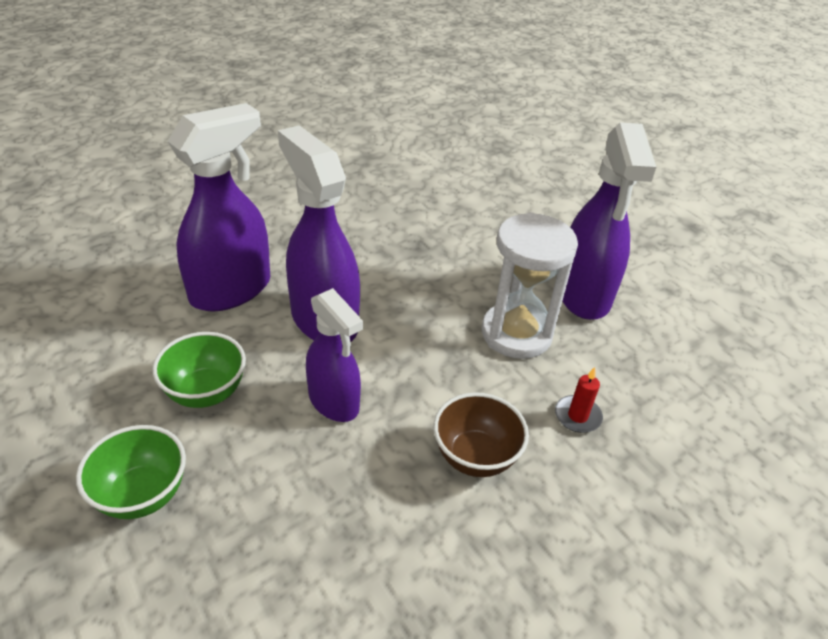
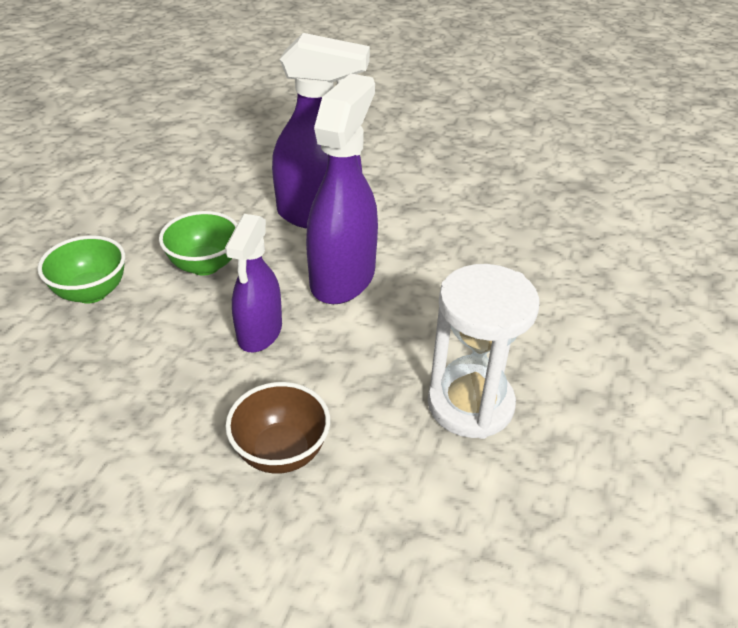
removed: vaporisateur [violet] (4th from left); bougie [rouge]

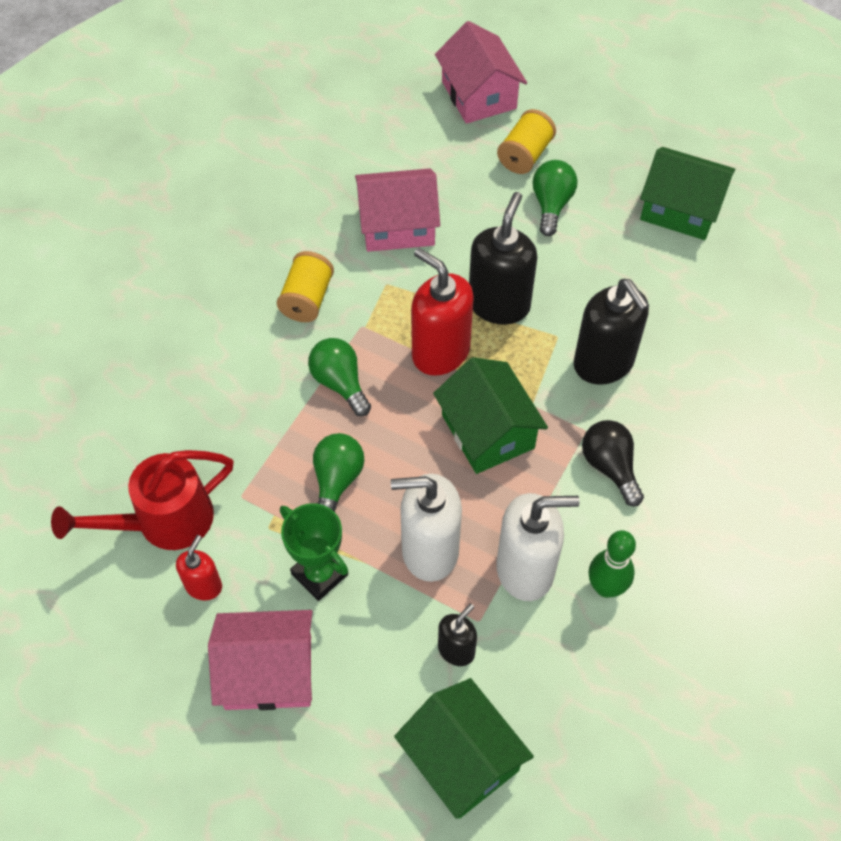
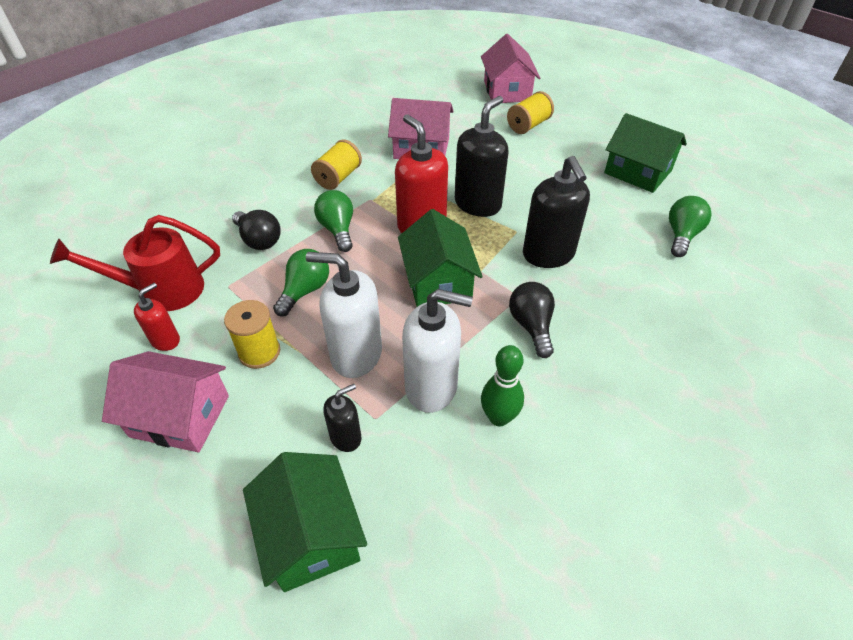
added: ampoule [noir] (1st from left)
moved: ampoule [vert] (3rd from left)
replaced: trophée [vert] to bobine [jaune] (1st from left)

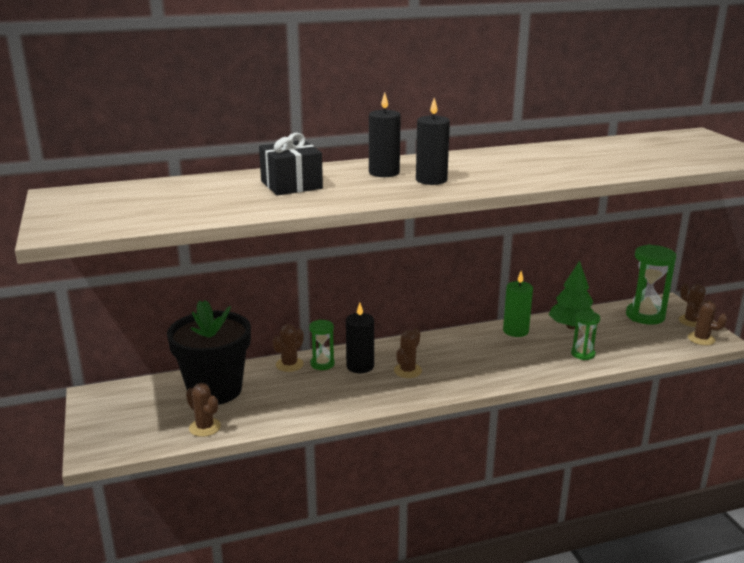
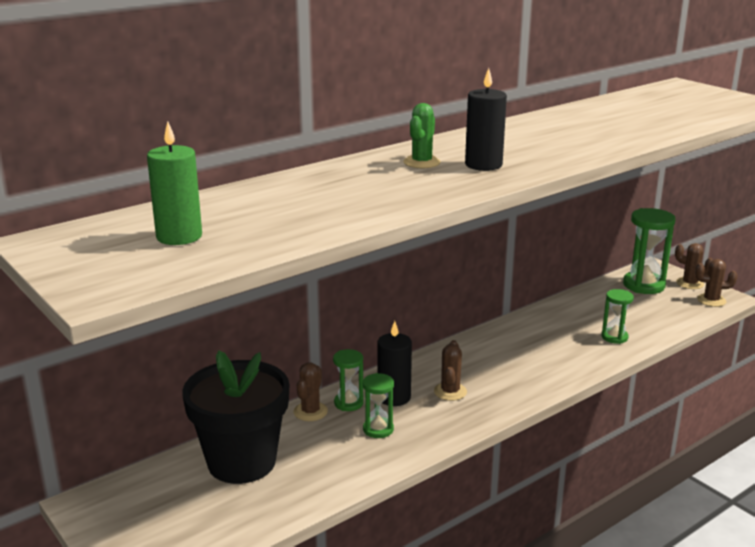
removed: cadeau [noir]; arbre [vert]; cactus [marron] (1st from left)
added: sablier [vert] (2nd from left)
moved: bougie [vert]
replaced: bougie [noir] (2nd from left) to cactus [vert]

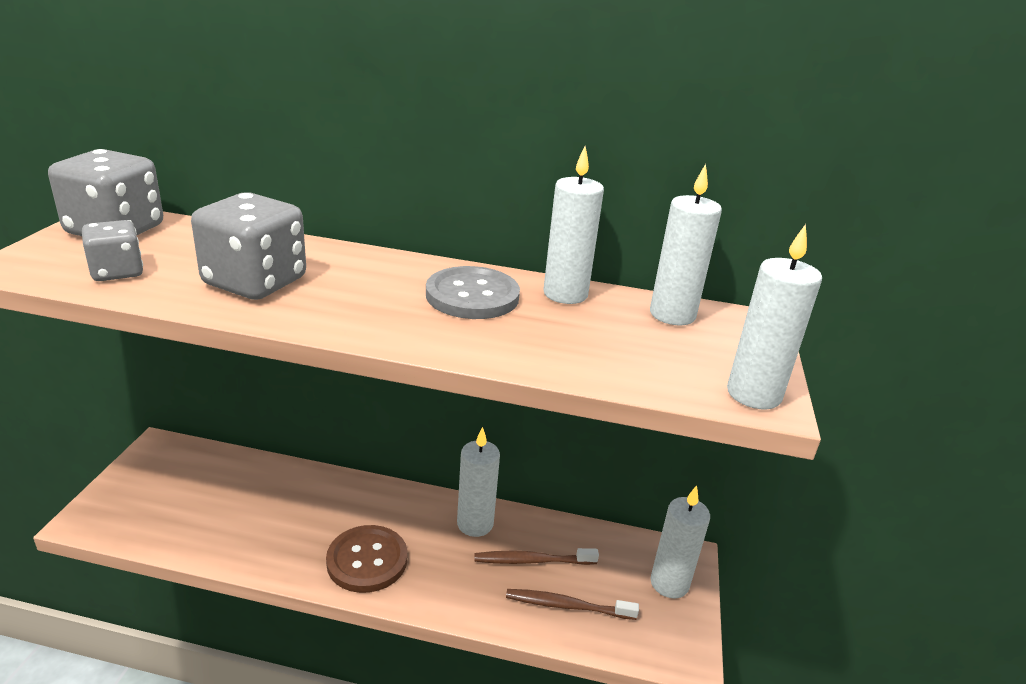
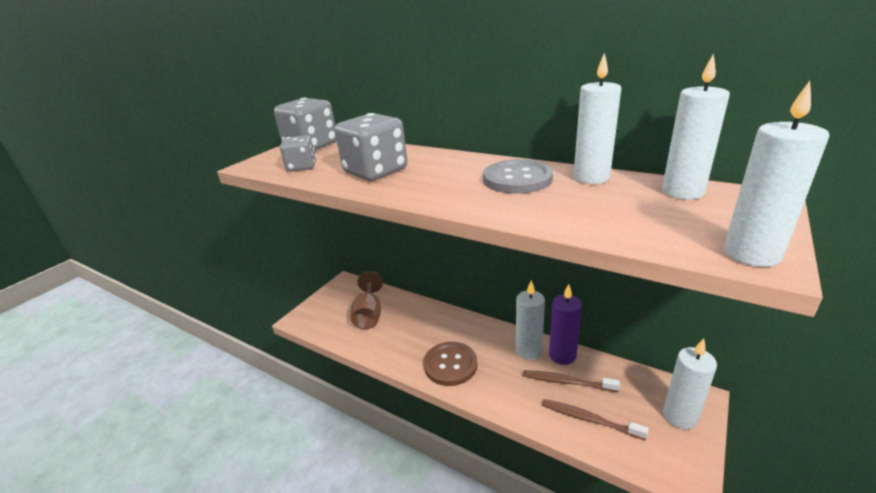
added: verre à pied [marron]; bougie [violet]

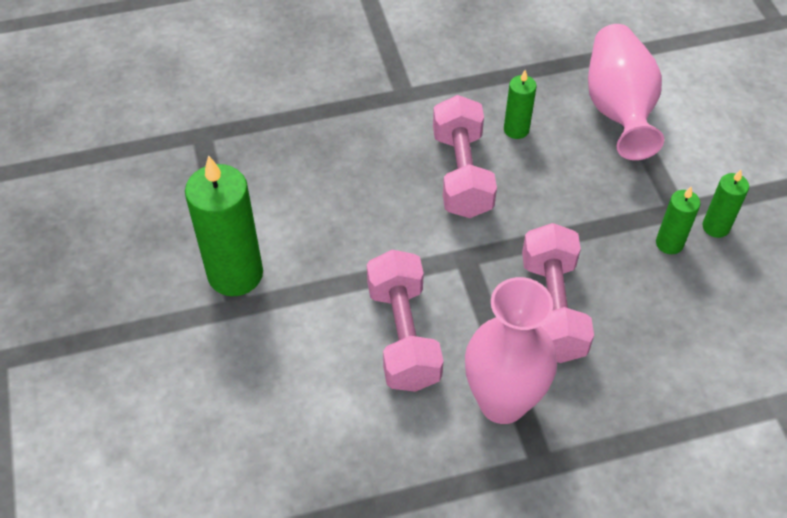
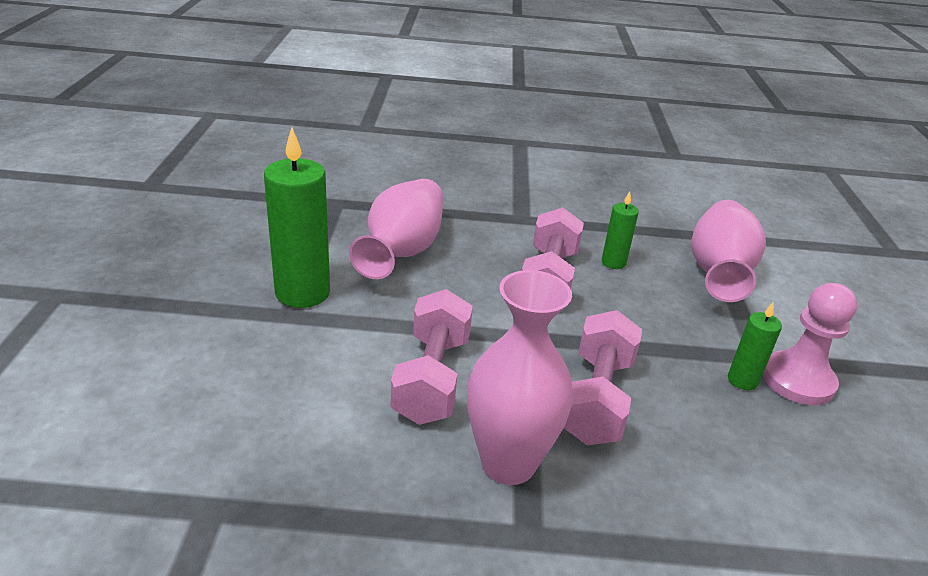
added: vase [rose] (1st from left)
replaced: bougie [vert] (4th from left) to pion [rose]

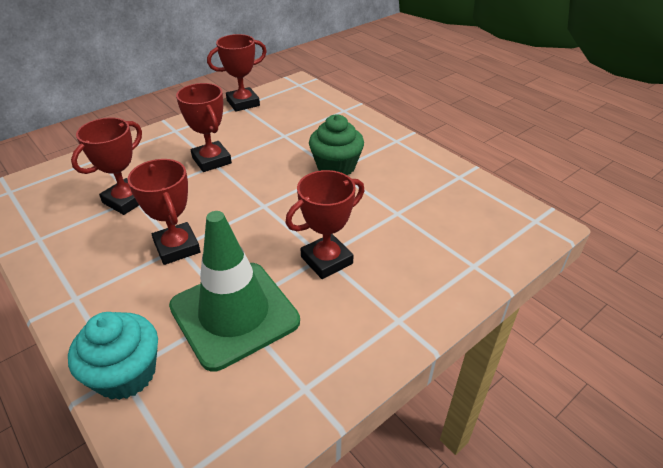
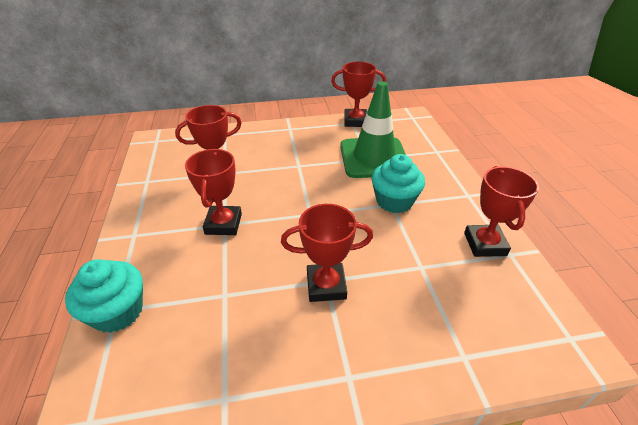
moved: trophée [rouge] (3rd from left in the first image) to trophée [rouge] (5th from left); cône de chantier [vert]
recoloured: muffin [vert] to muffin [turquoise] (2nd from left)

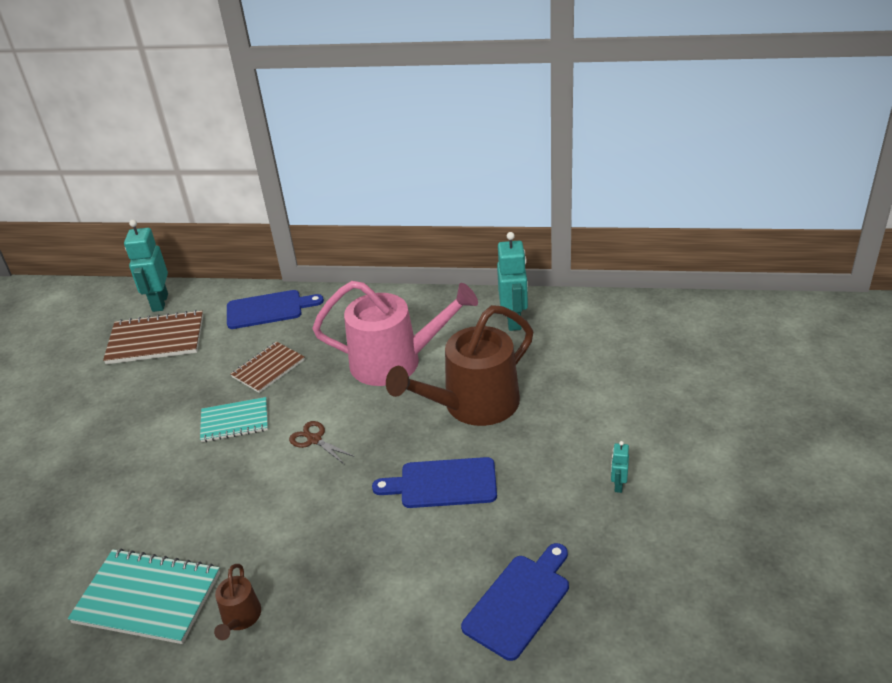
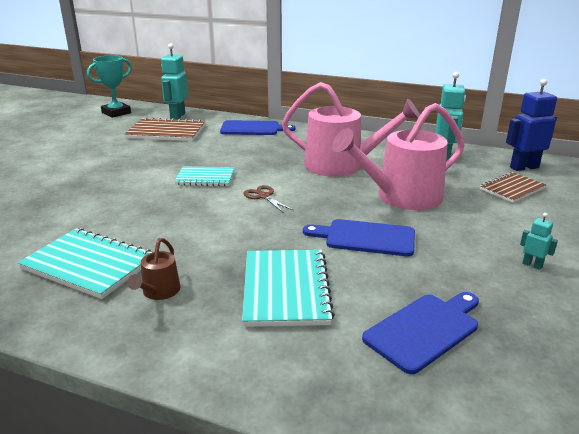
added: trophée [turquoise]; robot [bleu]; carnet [turquoise] (3rd from left)
moved: carnet [marron] (2nd from left)
recoloured: arrosoir [marron] (2nd from left) to arrosoir [rose] (2nd from left)
turned: robot [turquoise] (3rd from left) 105 degrees clockwise

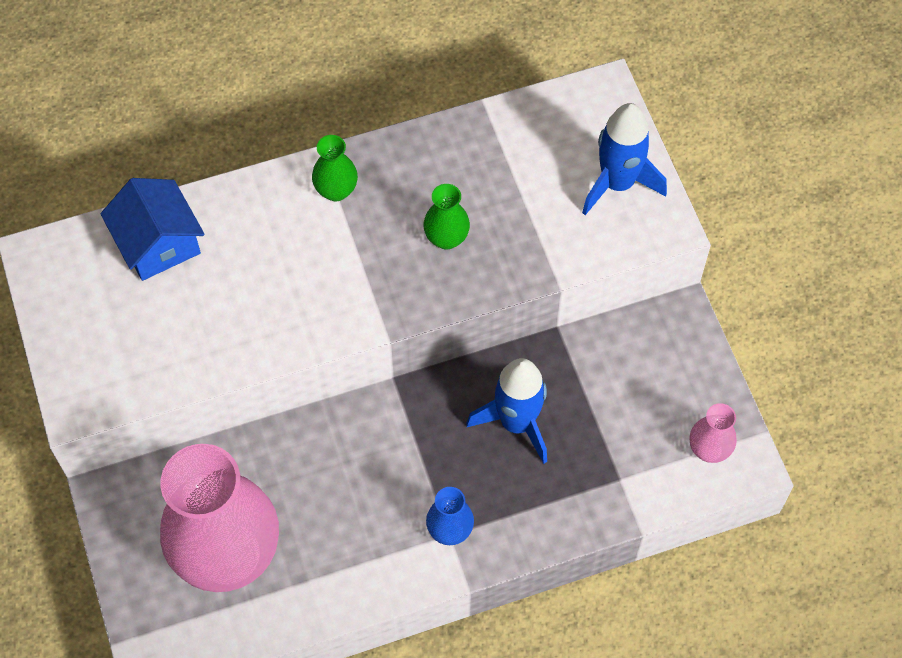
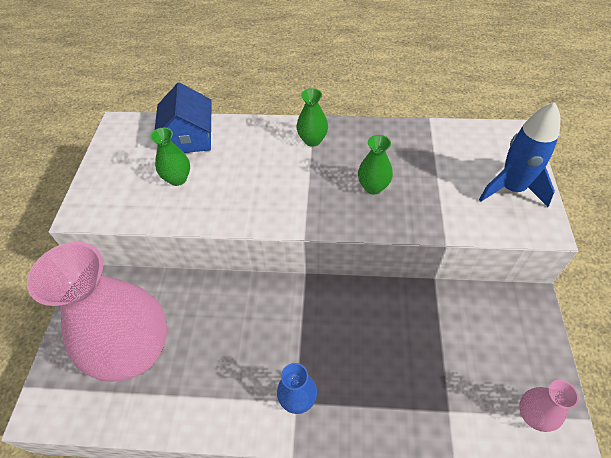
removed: fusée [bleu] (1st from left)
added: vase [vert] (1st from left)

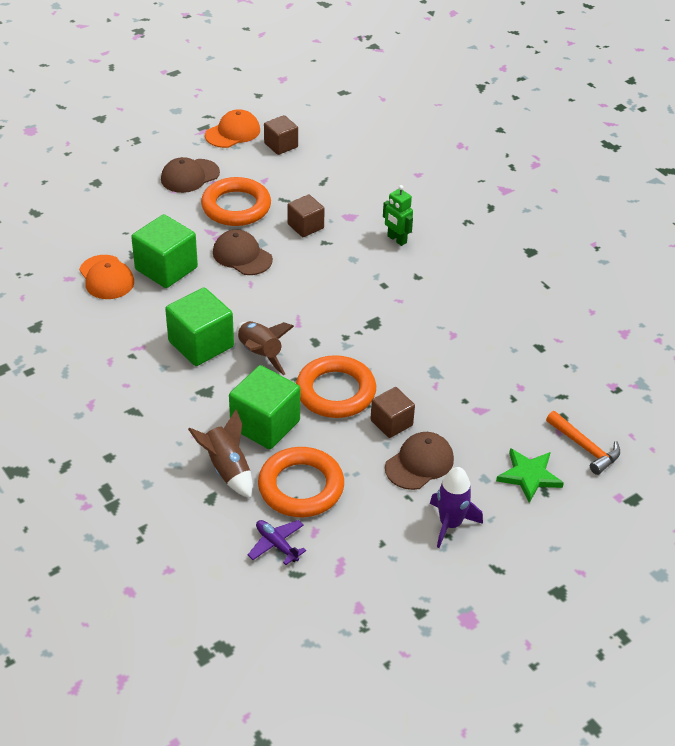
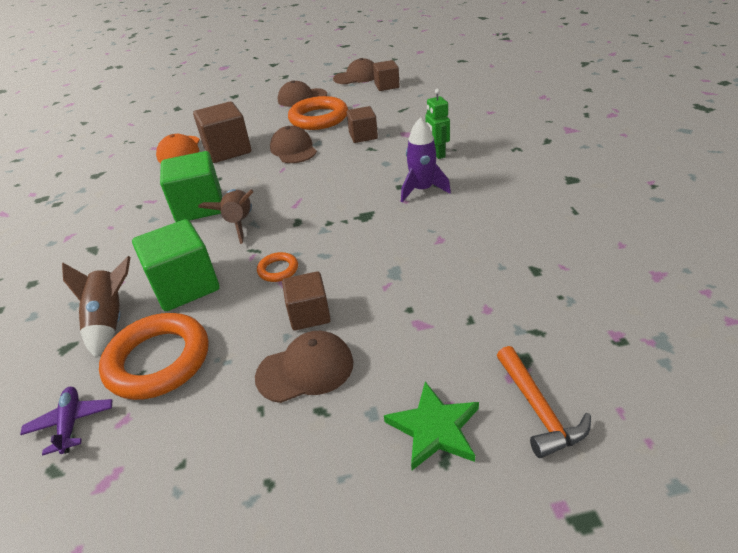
moved: fusée [violet]
recoloured: casquette [orange] (2nd from left) to casquette [marron] (4th from left); cube [vert] (1st from left) to cube [marron] (1st from left)
resized: anneau [orange] (3rd from left in the first image) x0.46

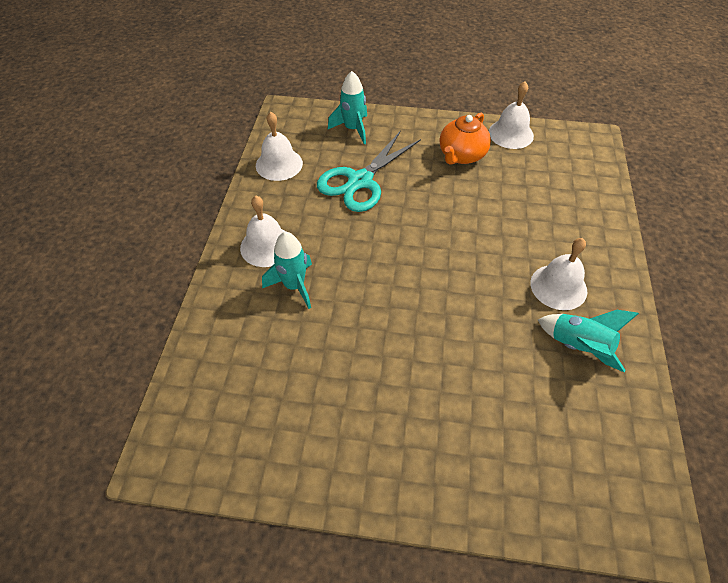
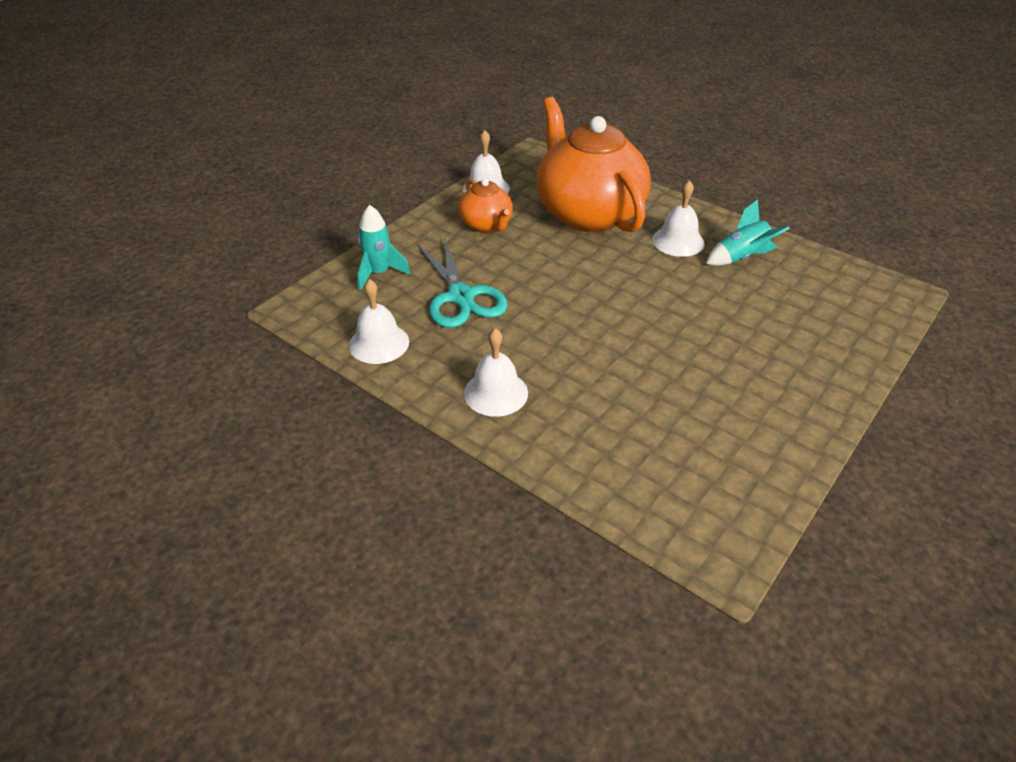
removed: fusée [turquoise] (1st from left)
added: théière [orange] (2nd from left)

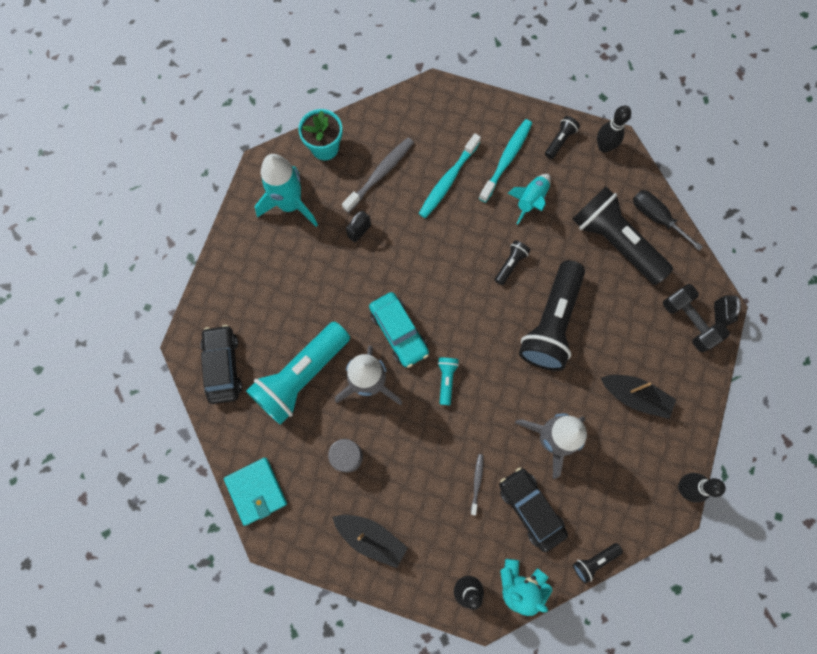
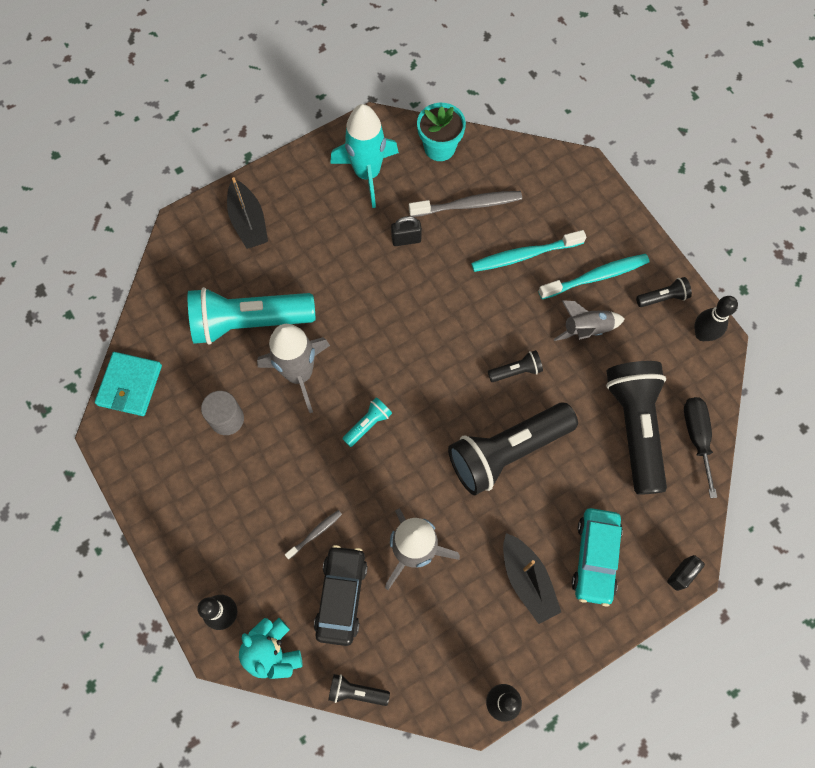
removed: haltère [noir]; voiture [noir] (1st from left)
moved: voiture [turquoise]; bateau [noir] (1st from left)
recoloured: fusée [turquoise] (2nd from left) to fusée [gris] (3rd from left)

